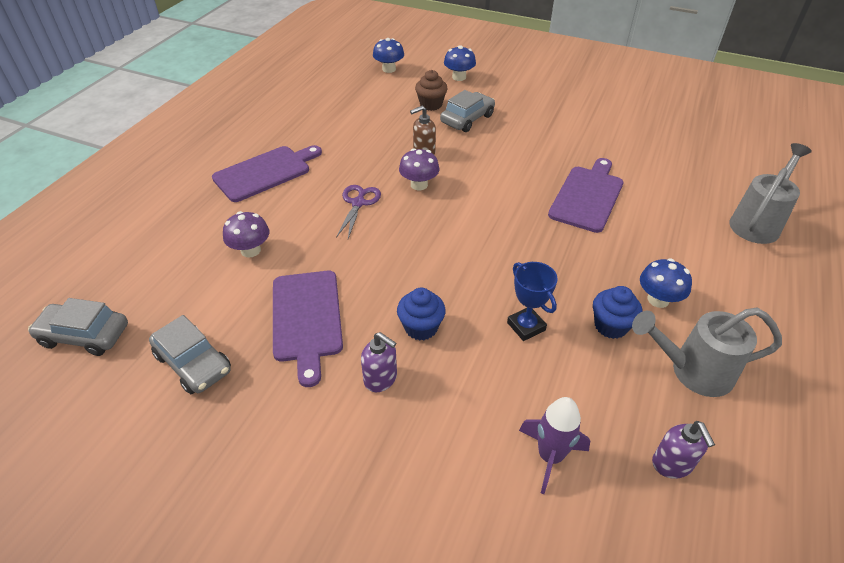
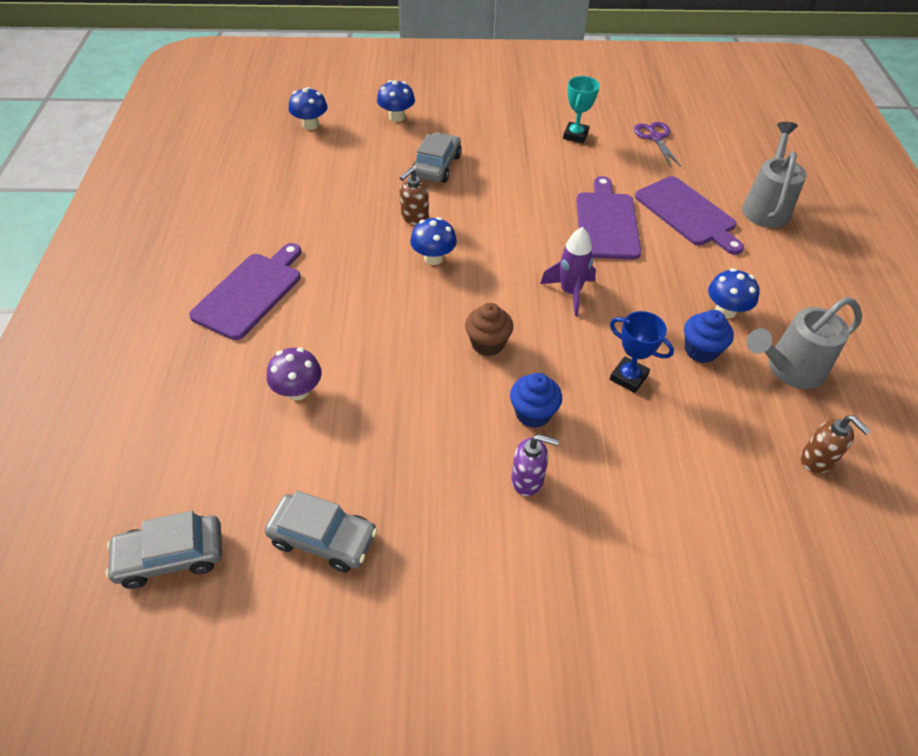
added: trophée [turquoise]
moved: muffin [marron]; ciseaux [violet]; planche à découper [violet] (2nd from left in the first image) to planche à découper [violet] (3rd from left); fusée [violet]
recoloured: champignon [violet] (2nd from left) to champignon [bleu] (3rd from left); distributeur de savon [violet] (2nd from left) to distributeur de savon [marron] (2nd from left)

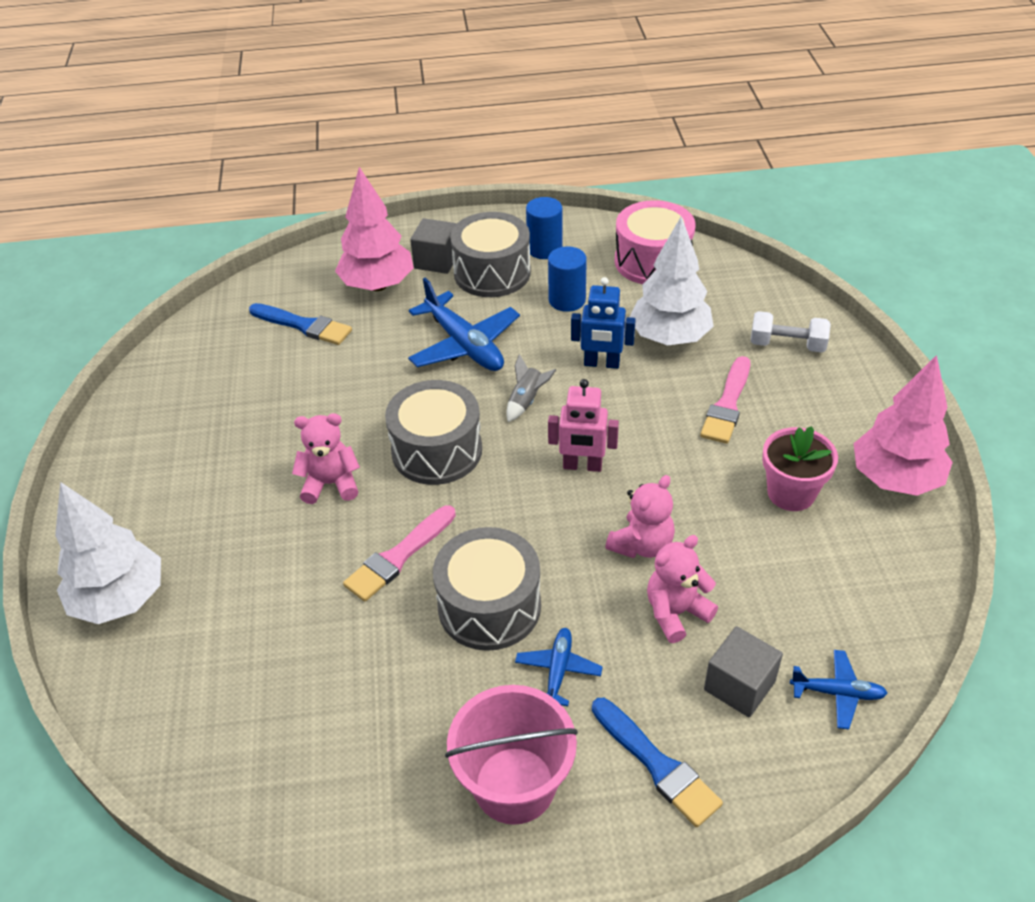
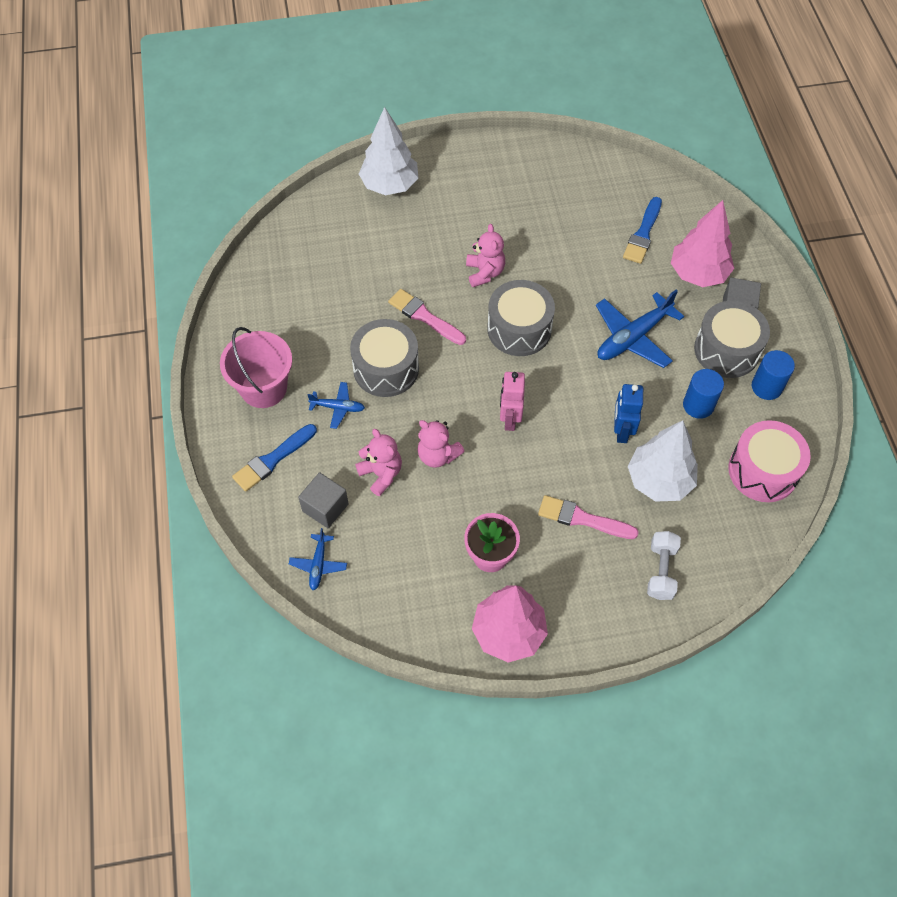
removed: fusée [gris]

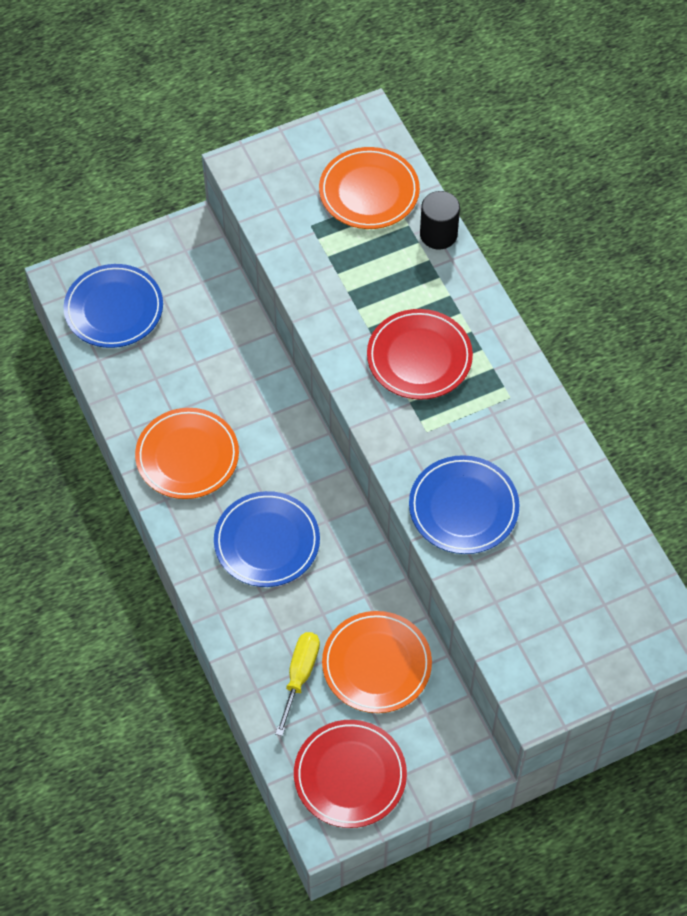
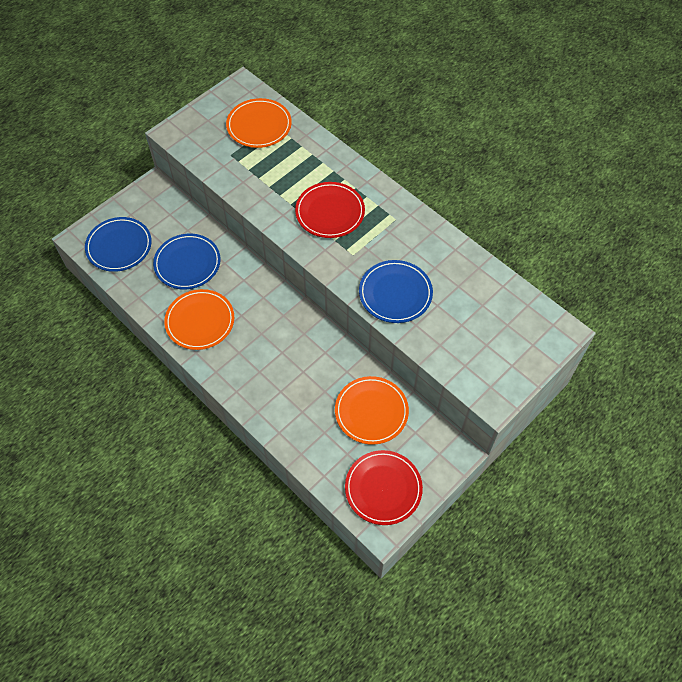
removed: cylindre [noir]; tournevis [jaune]
moved: assiette [bleu] (2nd from left)

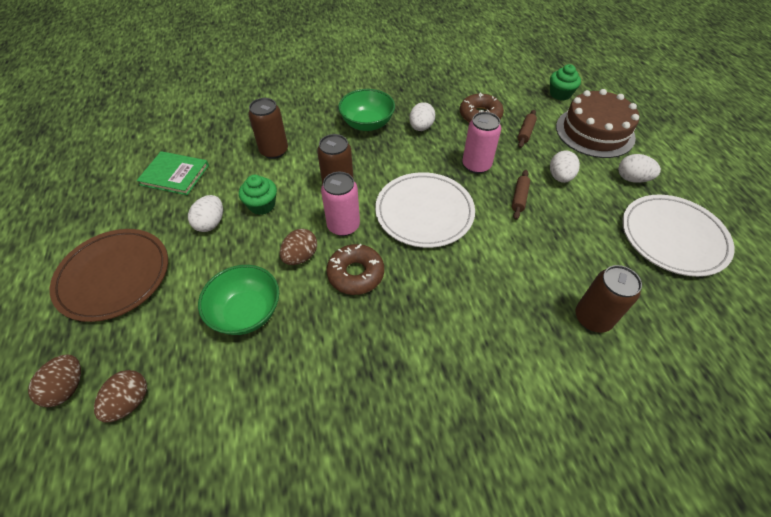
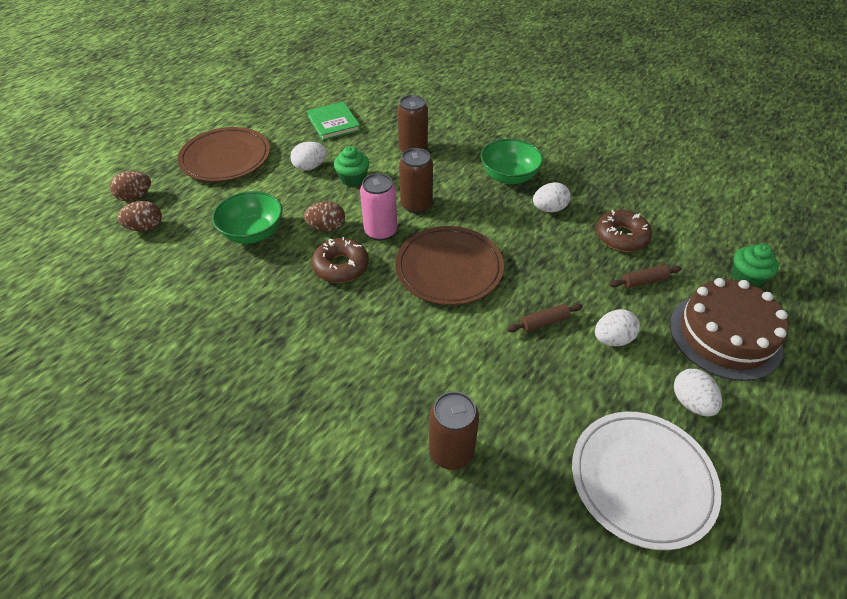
removed: canette [rose] (2nd from left)
recoloured: assiette [blanc] (1st from left) to assiette [marron] (2nd from left)

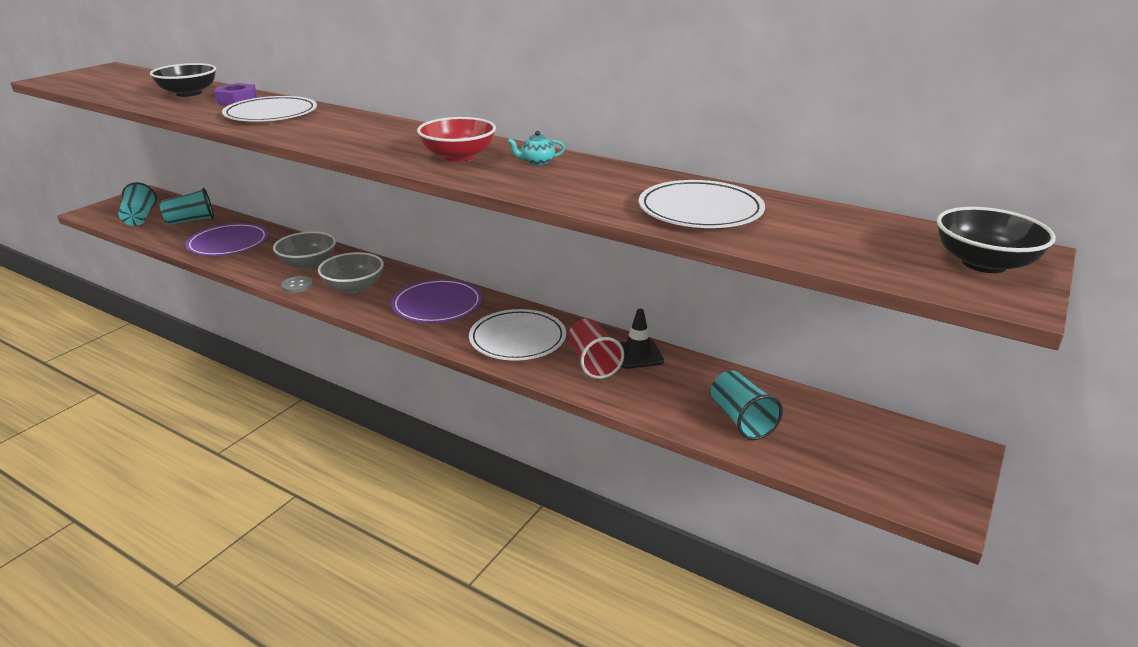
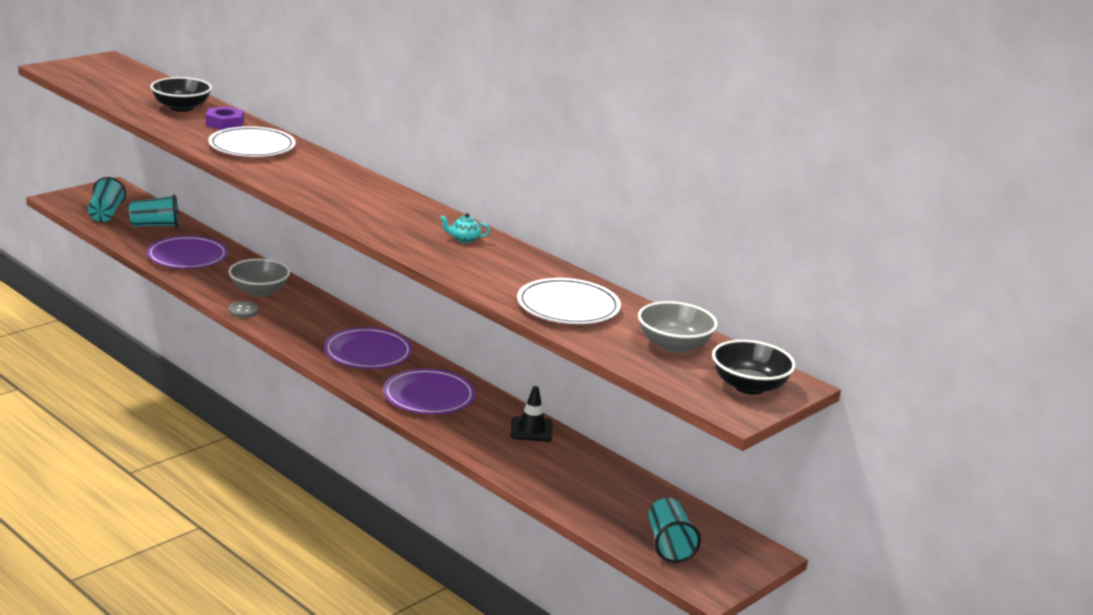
removed: bol [rouge]; gobelet [rouge]
moved: bol [gris] (2nd from left); gobelet [turquoise] (3rd from left)
recoloured: assiette [blanc] (2nd from left) to assiette [violet] (3rd from left)

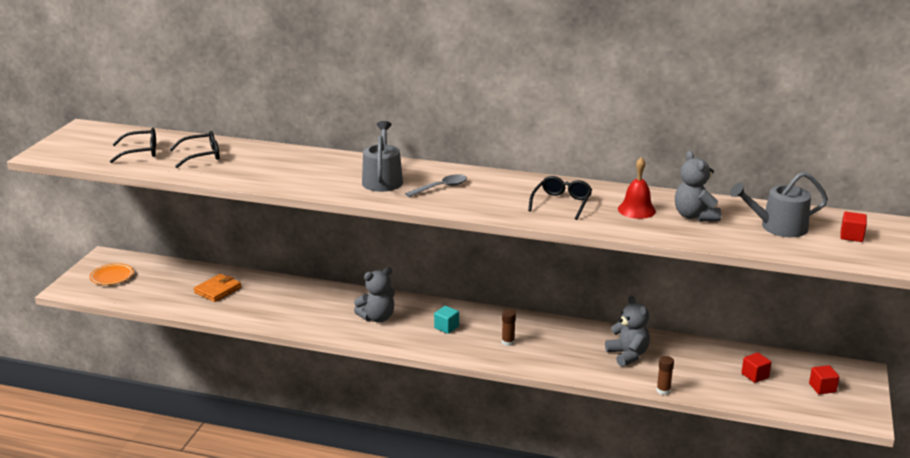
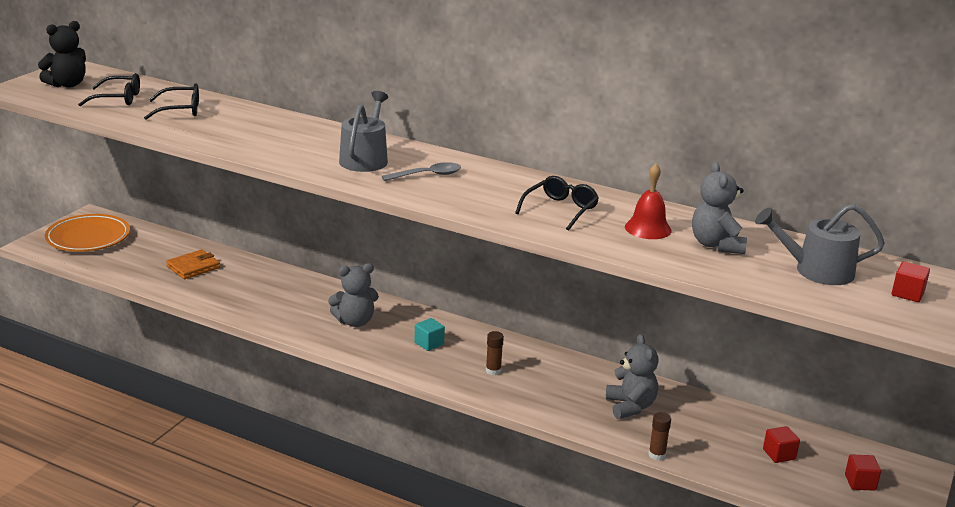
added: ours en peluche [noir]
resized: assiette [orange] x1.72

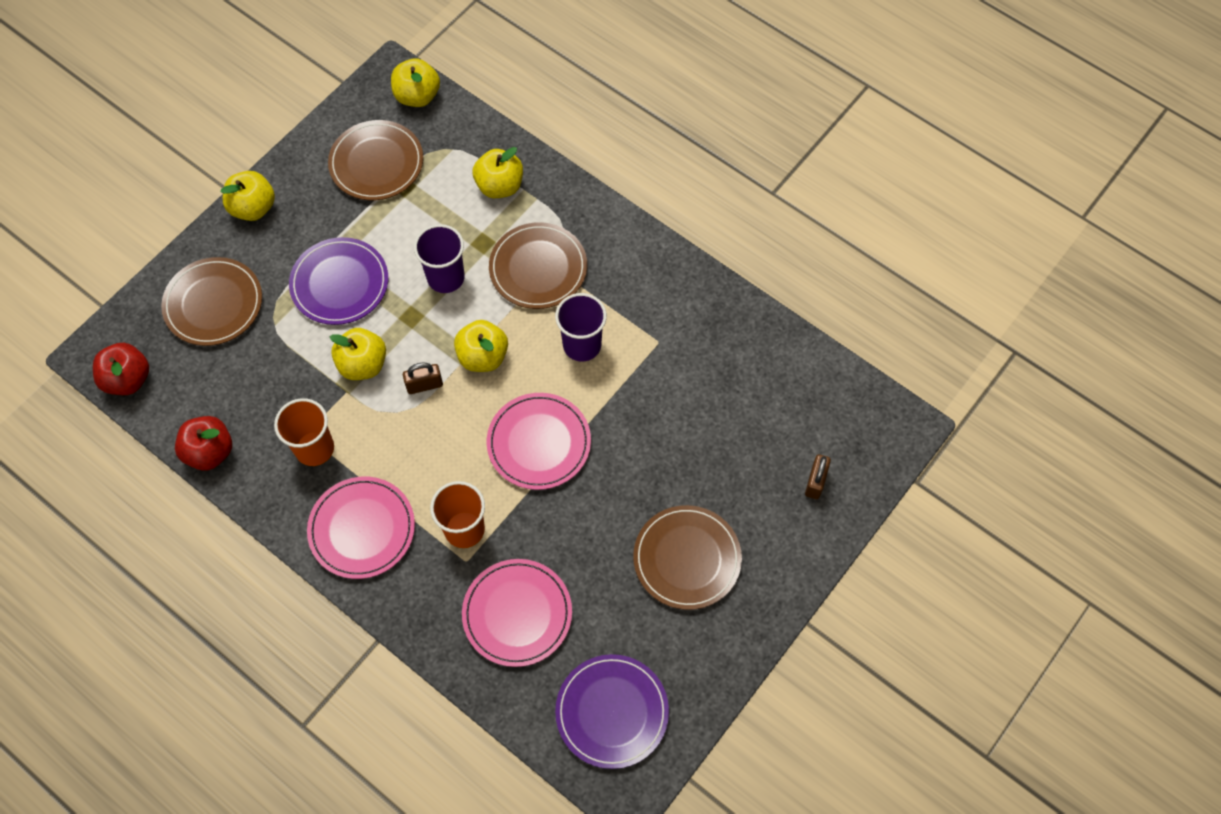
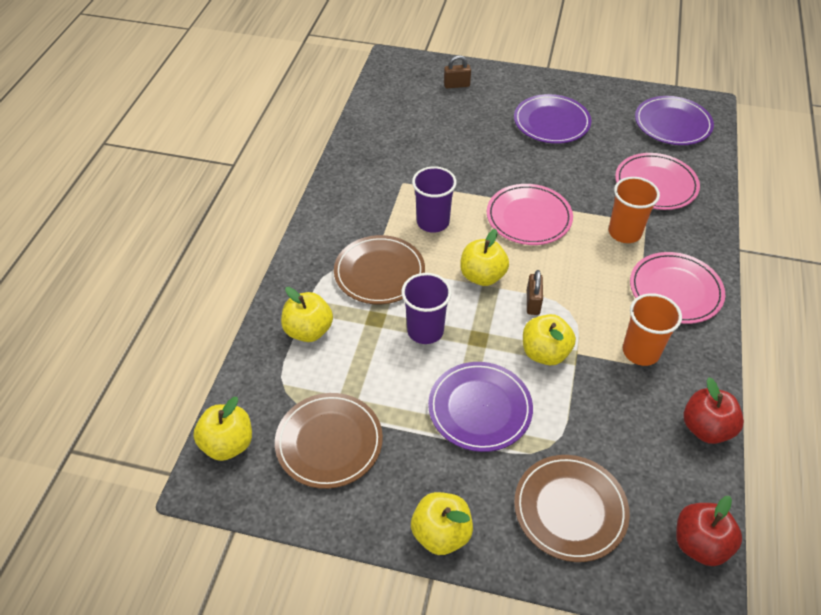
recoloured: assiette [marron] (4th from left) to assiette [violet] (2nd from left)
turned: cadenas [marron] (1st from left in the first image) 45 degrees clockwise

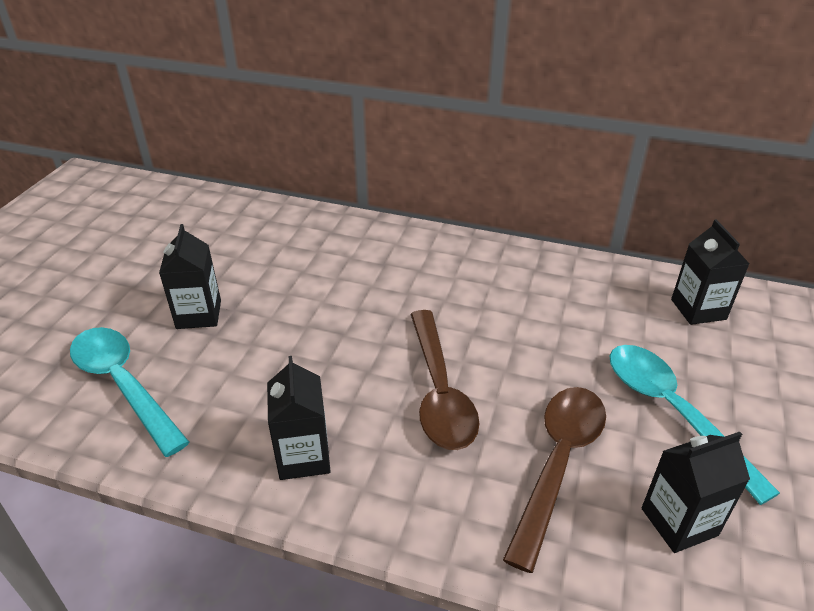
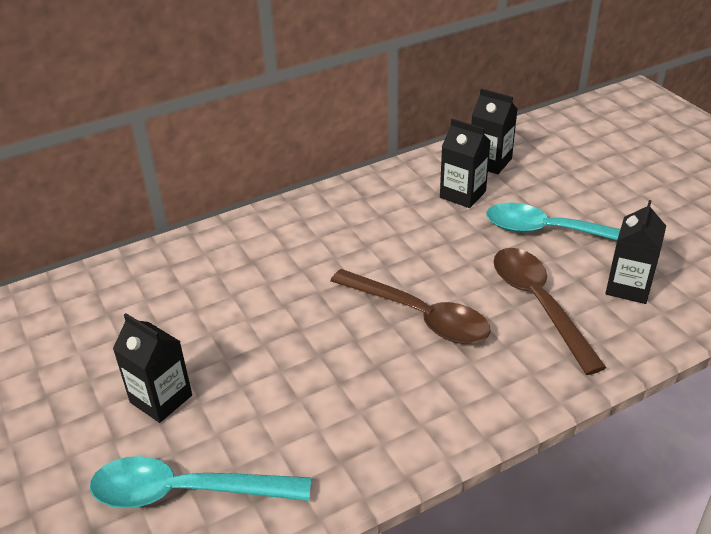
moved: brique de lait [noir] (2nd from left)

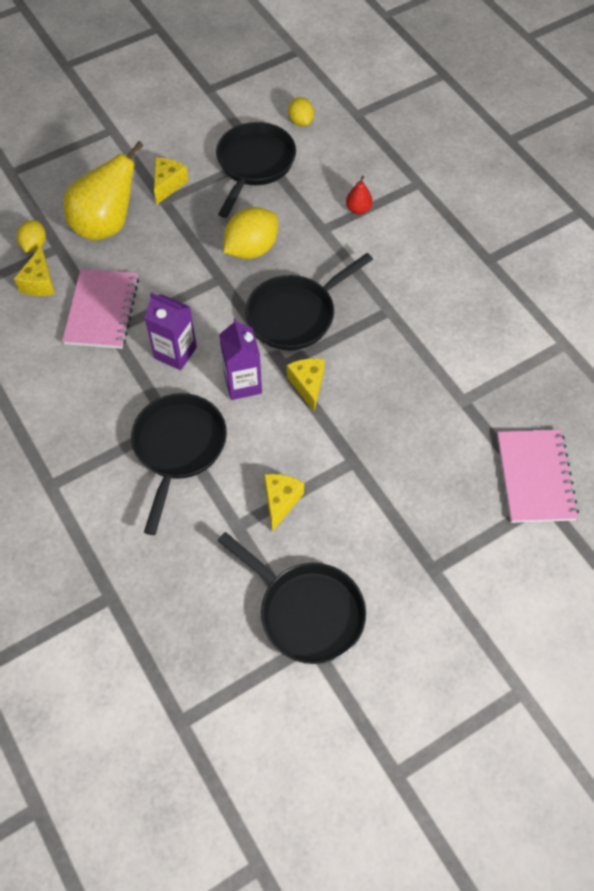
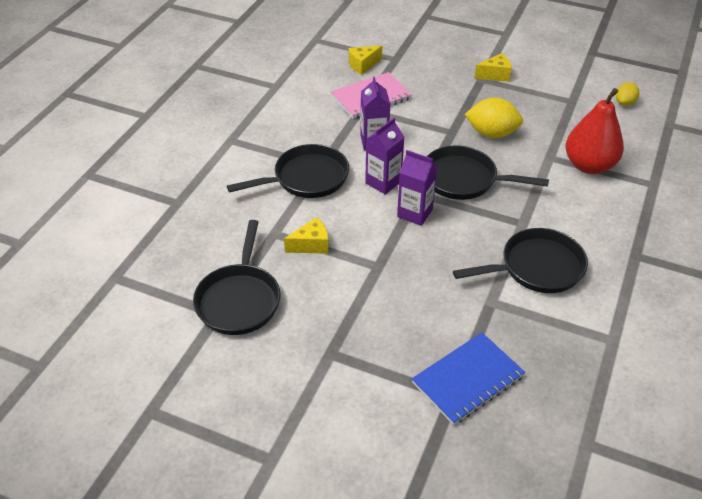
removed: poire [jaune]; citron [jaune] (1st from left)
moved: poêle [noir] (2nd from left in the first image) to poêle [noir] (4th from left)
replaced: fromage [jaune] (4th from left) to brique de lait [violet] (3rd from left)
recoloured: carnet [rose] (2nd from left) to carnet [bleu]
resized: poire [rouge] x2.34

